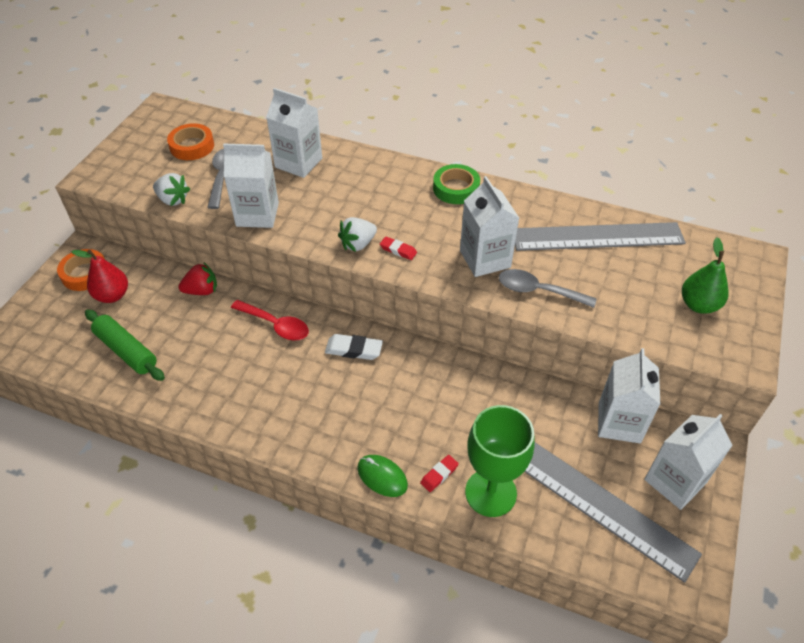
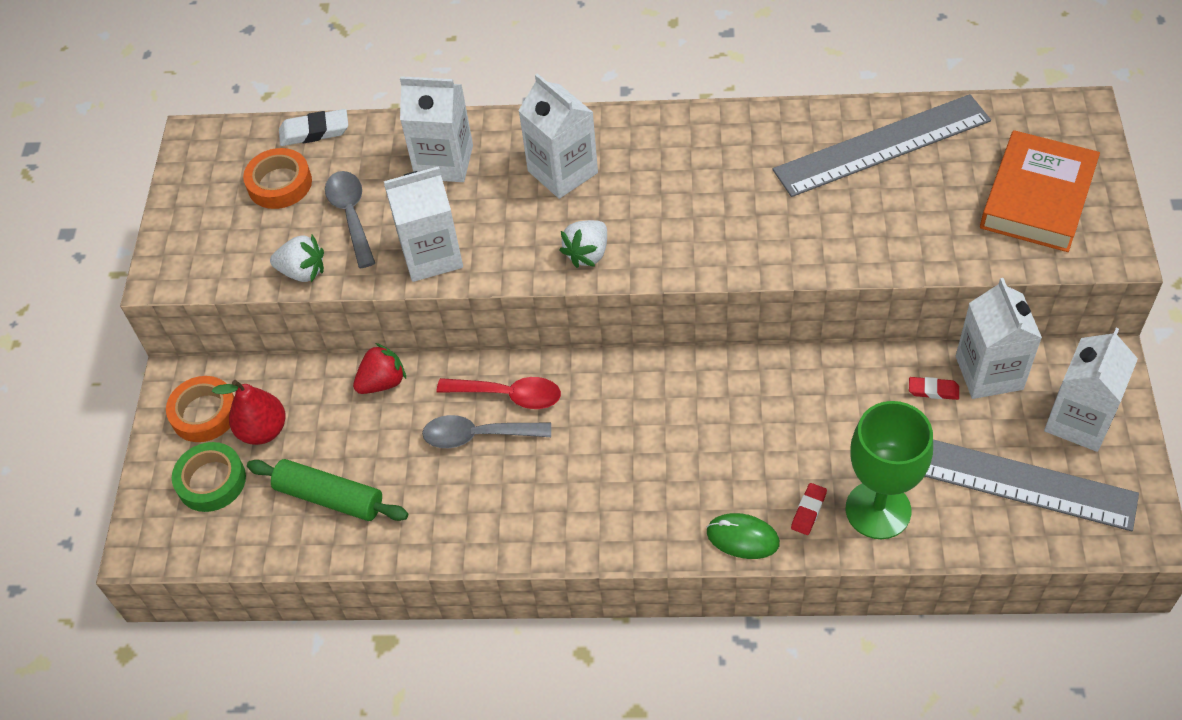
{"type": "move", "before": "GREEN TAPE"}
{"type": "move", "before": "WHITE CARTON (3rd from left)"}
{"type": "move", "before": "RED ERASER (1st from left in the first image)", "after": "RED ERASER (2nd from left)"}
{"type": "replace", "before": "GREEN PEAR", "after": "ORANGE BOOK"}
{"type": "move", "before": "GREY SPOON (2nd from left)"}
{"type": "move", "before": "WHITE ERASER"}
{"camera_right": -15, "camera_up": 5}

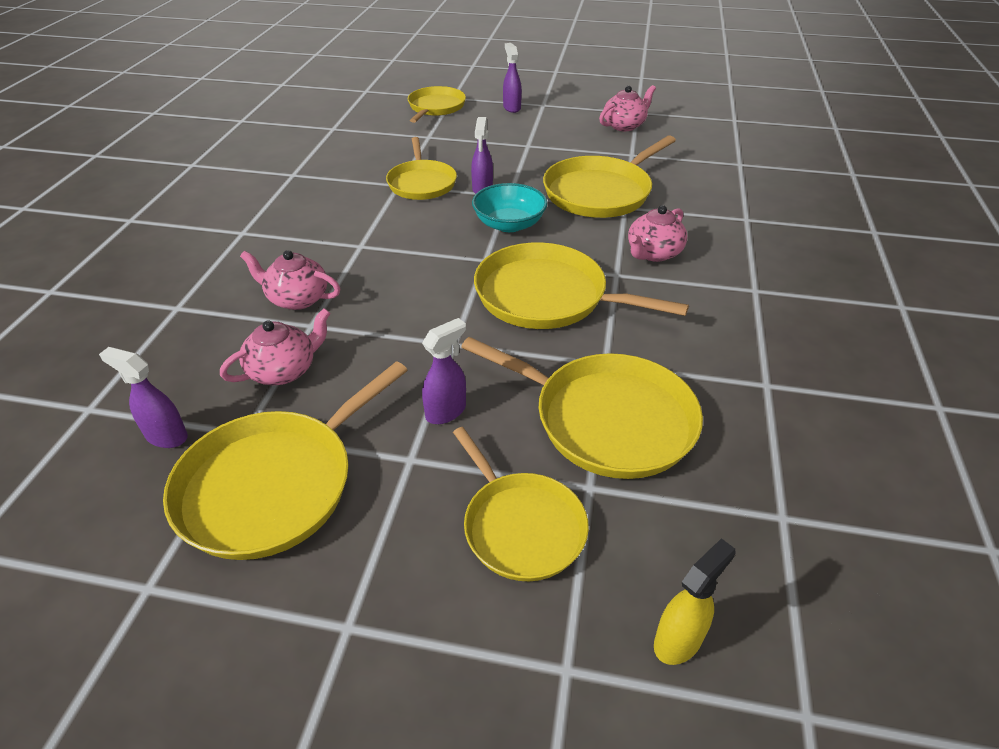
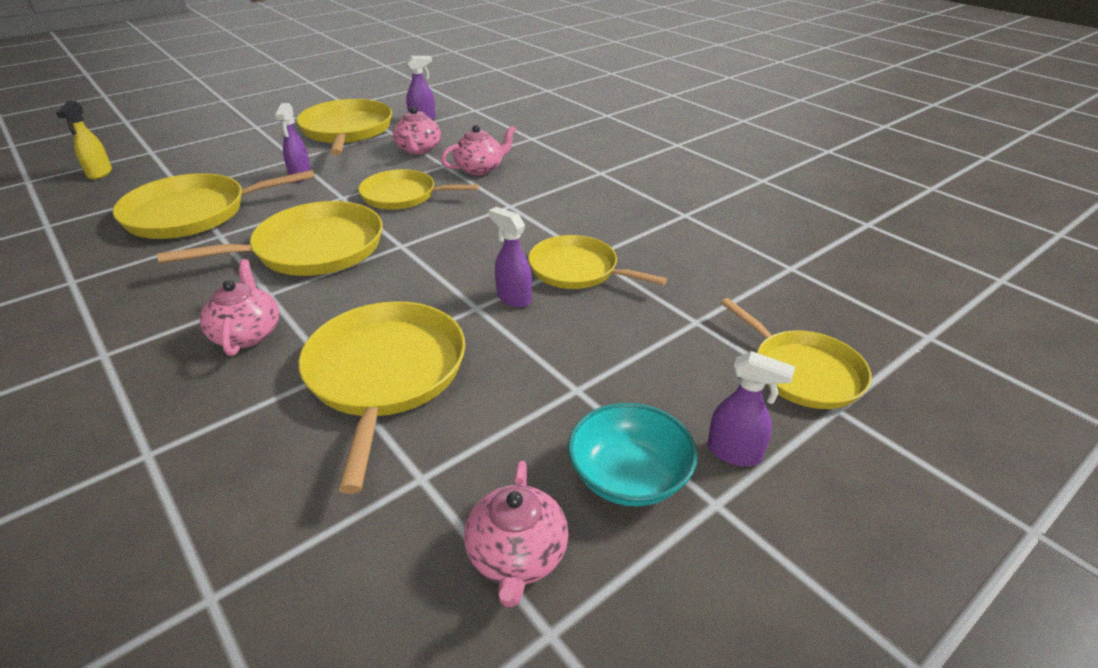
{"type": "move", "before": "TURQUOISE BOWL"}
{"type": "move", "before": "YELLOW PAN (4th from left in the first image)", "after": "YELLOW PAN (5th from left)"}
{"camera_right": 130, "camera_up": -5}

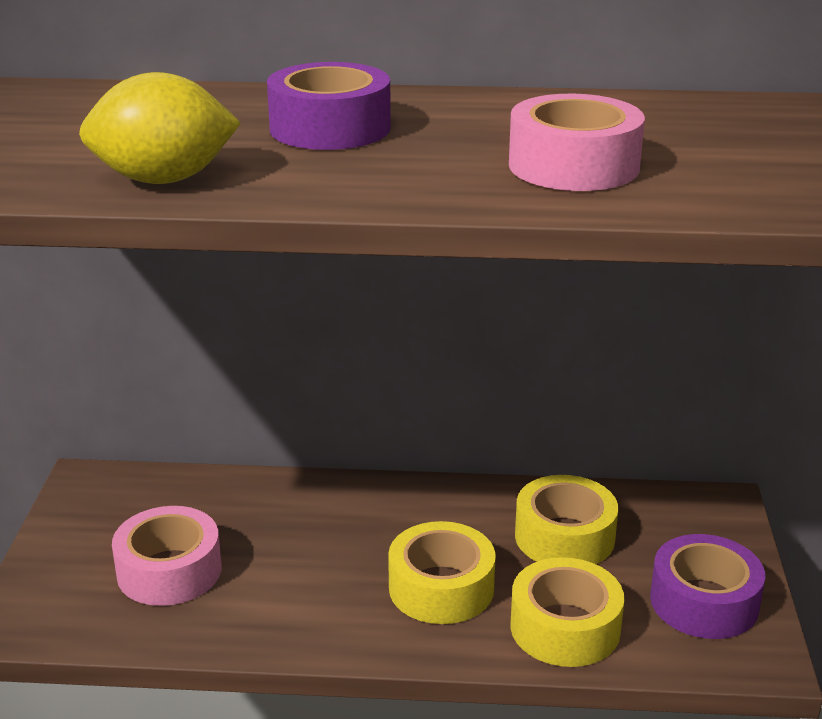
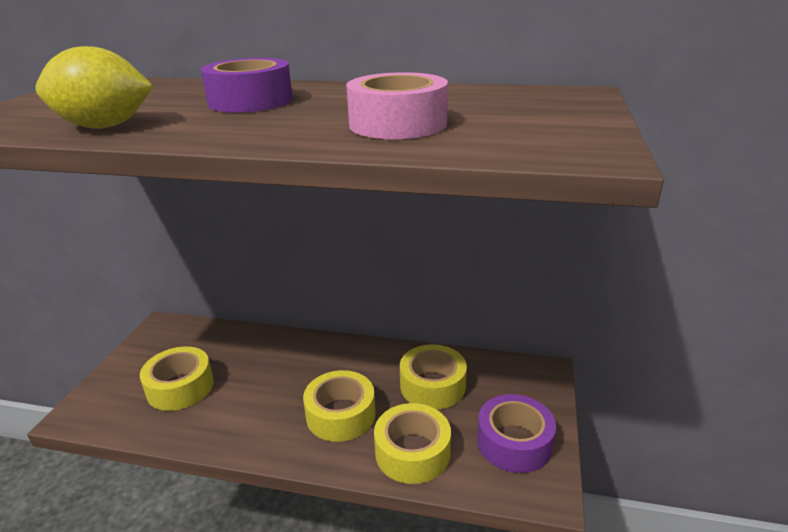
{"type": "recolor", "before": "PINK TAPE (1st from left)", "after": "YELLOW TAPE (1st from left)"}
{"camera_right": 10, "camera_up": 0}

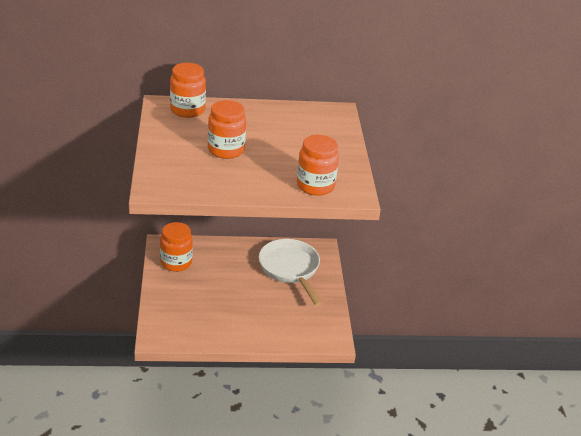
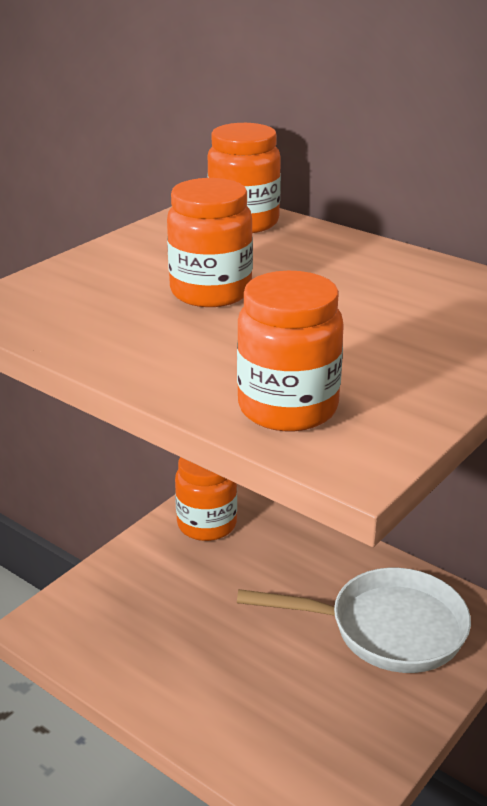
{"type": "rotate", "before": "WHITE PAN", "turn": 75}
{"camera_right": 45, "camera_up": -5}

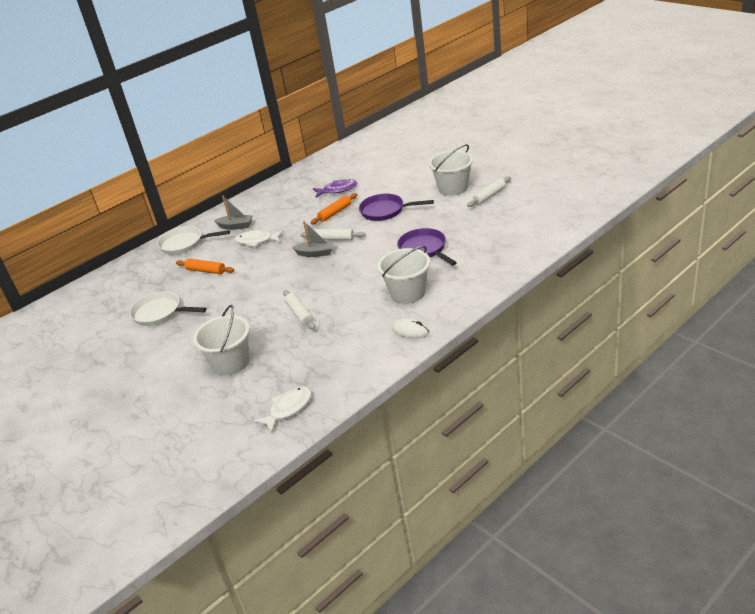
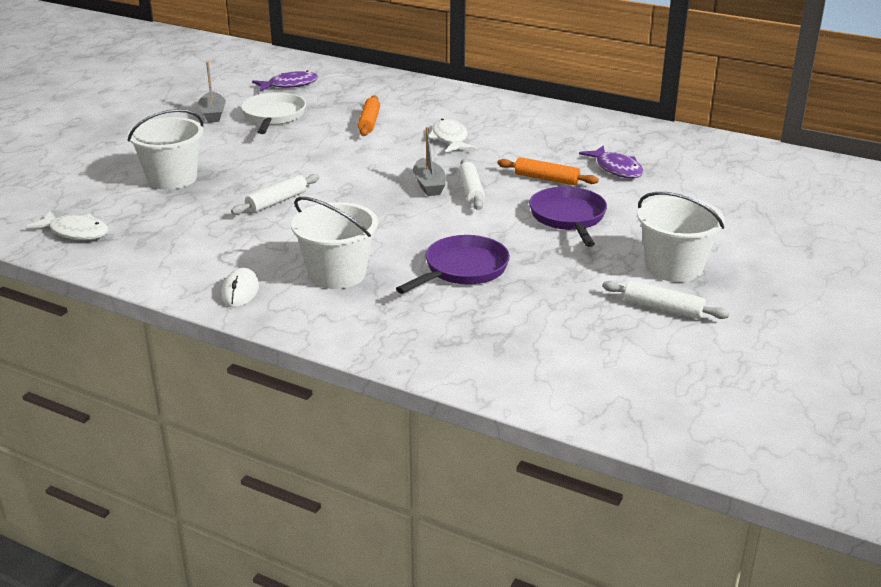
{"type": "move", "before": "GREY BOAT (1st from left)"}
{"type": "delete", "before": "WHITE PAN (2nd from left)"}
{"type": "insert", "after": "PURPLE FISH (1st from left)"}
{"camera_right": 65, "camera_up": -5}

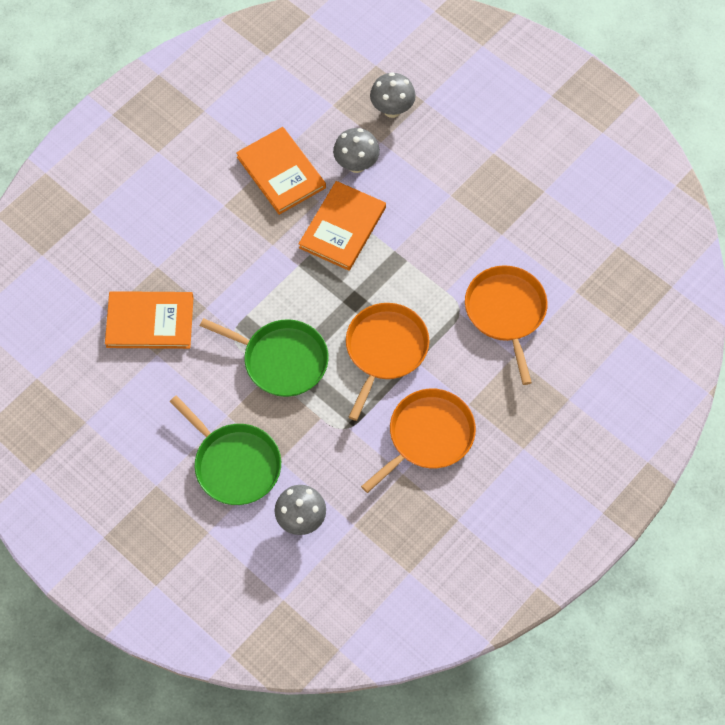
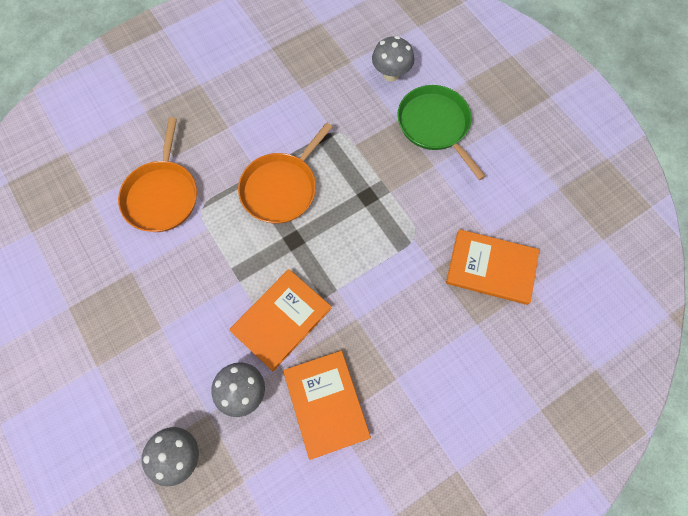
{"type": "delete", "before": "GREEN PAN (2nd from left)"}
{"type": "delete", "before": "ORANGE PAN (2nd from left)"}
{"camera_right": -165, "camera_up": 5}

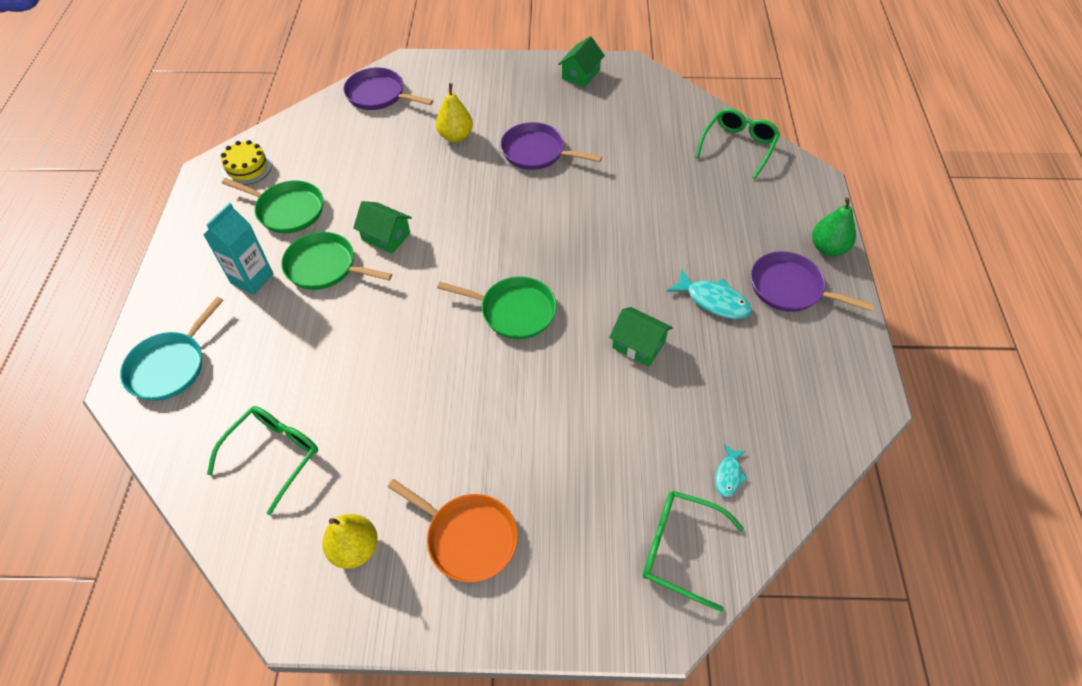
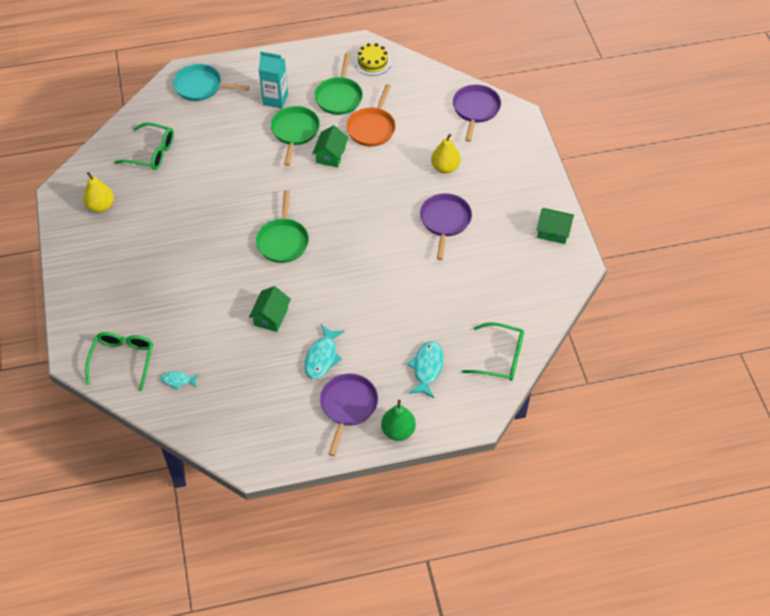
{"type": "move", "before": "ORANGE PAN"}
{"type": "insert", "after": "TURQUOISE FISH (3rd from left)"}
{"camera_right": 75, "camera_up": 0}

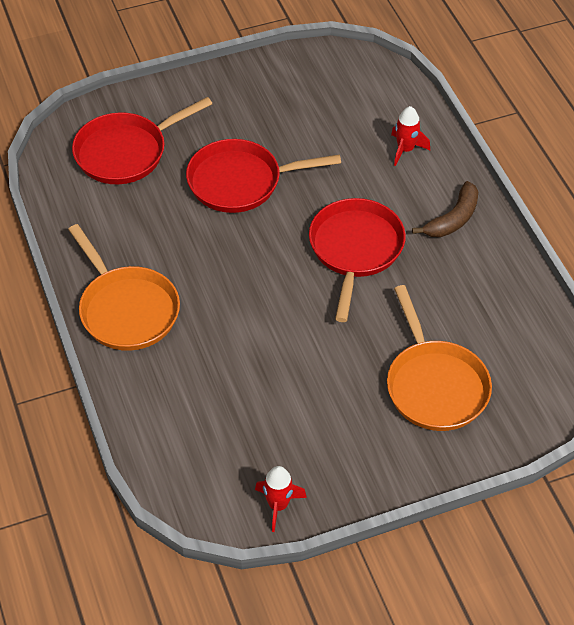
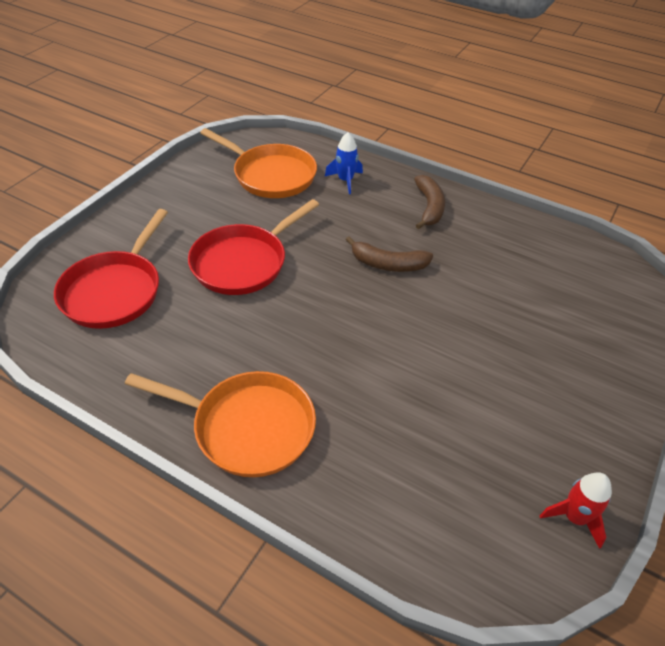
{"type": "recolor", "before": "RED ROCKET (2nd from left)", "after": "BLUE ROCKET"}
{"type": "replace", "before": "RED PAN (3rd from left)", "after": "BROWN BANANA (1st from left)"}
{"type": "move", "before": "ORANGE PAN (2nd from left)"}
{"camera_right": -40, "camera_up": -5}

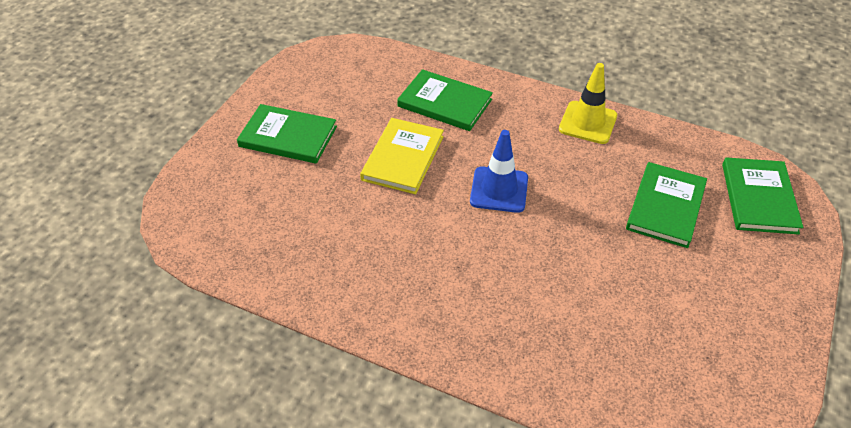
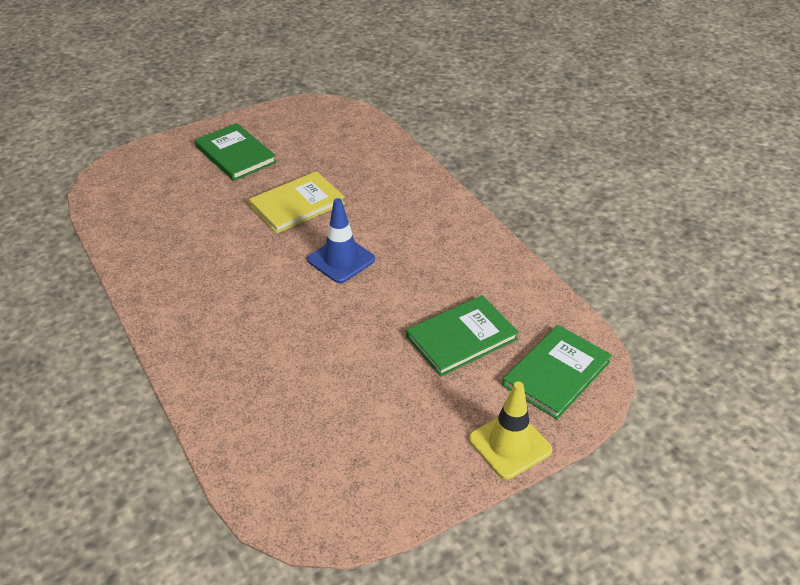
{"type": "move", "before": "YELLOW TRAFFIC CONE"}
{"type": "delete", "before": "GREEN BOOK (2nd from left)"}
{"camera_right": 35, "camera_up": -5}

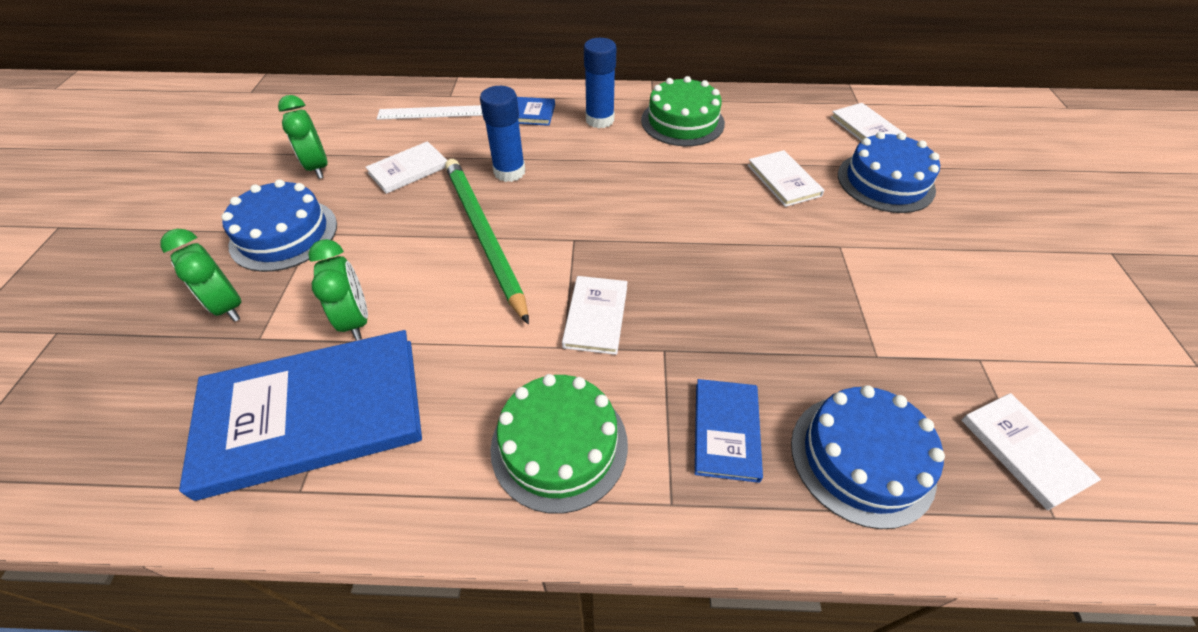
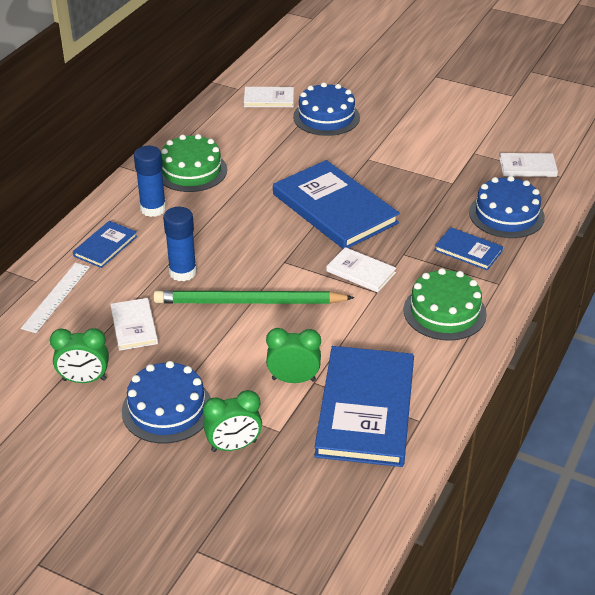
{"type": "delete", "before": "WHITE BOOK (3rd from left)"}
{"type": "insert", "after": "BLUE BOOK (2nd from left)"}
{"camera_right": -65, "camera_up": -10}

